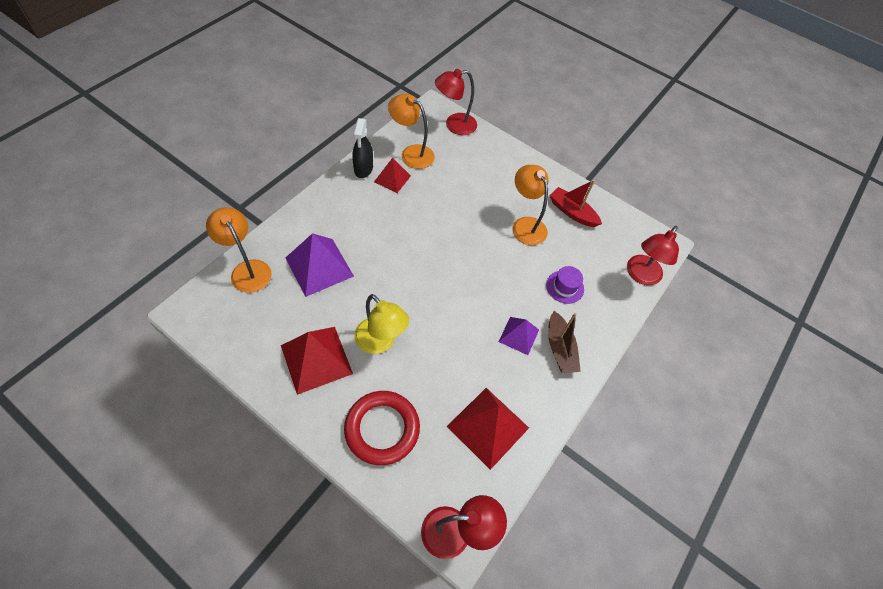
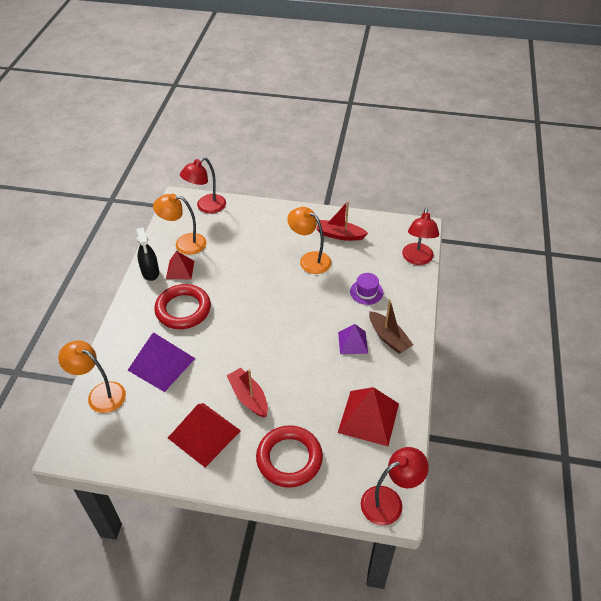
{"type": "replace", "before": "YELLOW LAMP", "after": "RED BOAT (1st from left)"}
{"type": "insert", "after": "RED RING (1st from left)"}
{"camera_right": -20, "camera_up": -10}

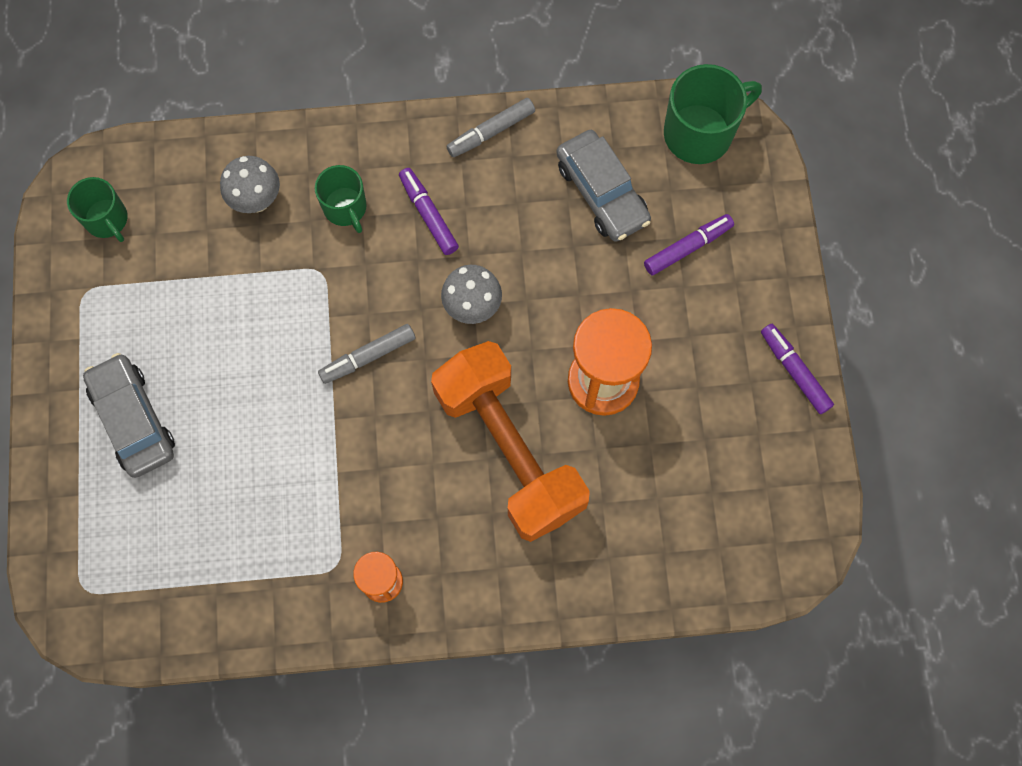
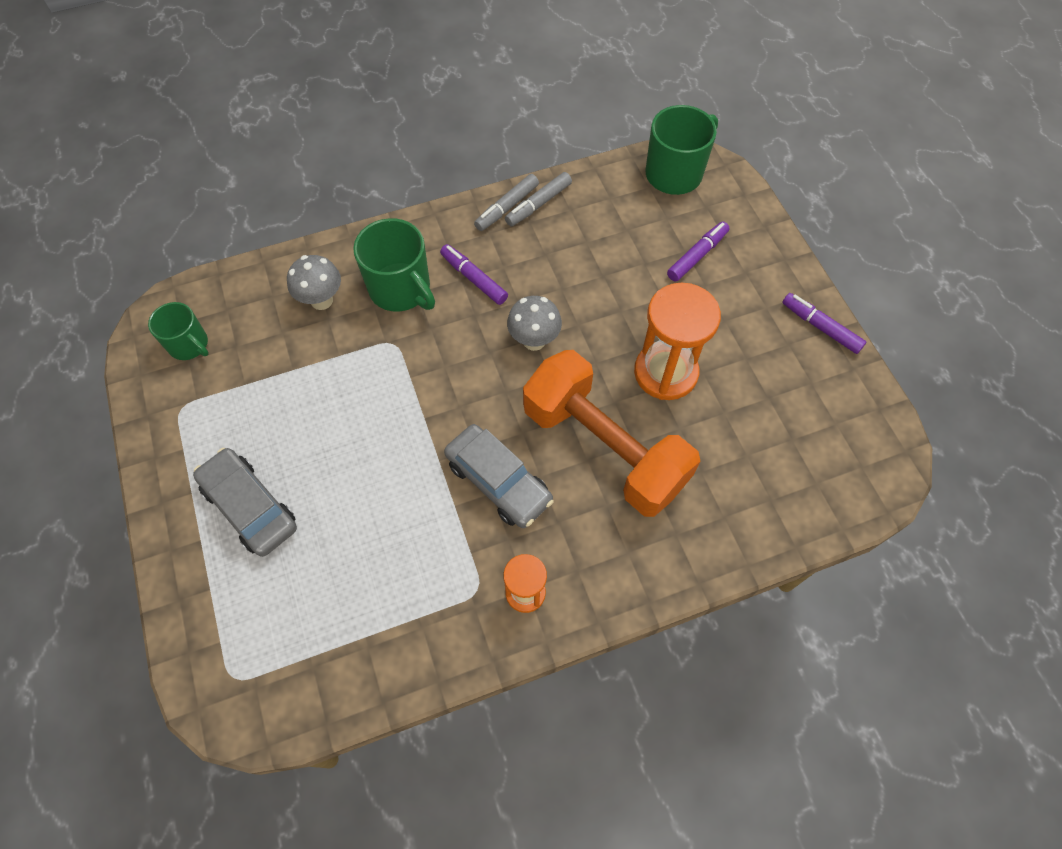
{"type": "move", "before": "GREY CAR (2nd from left)"}
{"type": "resize", "before": "GREEN MUG (2nd from left)", "scale": 1.6}
{"type": "move", "before": "GREY MARKER (1st from left in the first image)", "after": "GREY MARKER (2nd from left)"}
{"camera_right": -15, "camera_up": -10}

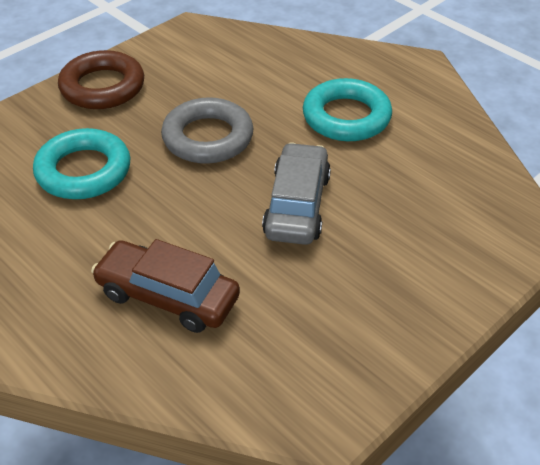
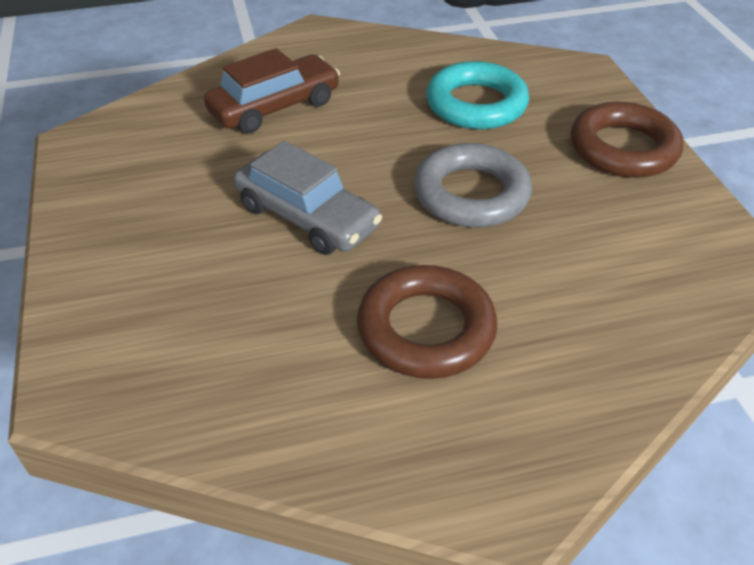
{"type": "recolor", "before": "TURQUOISE RING (2nd from left)", "after": "BROWN RING (1st from left)"}
{"camera_right": 120, "camera_up": 0}

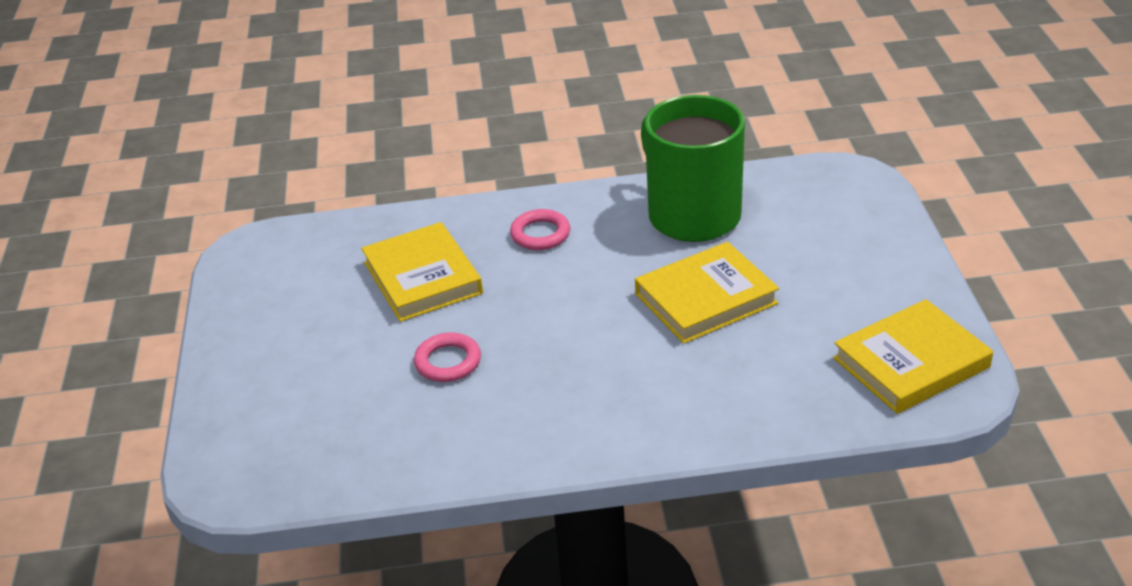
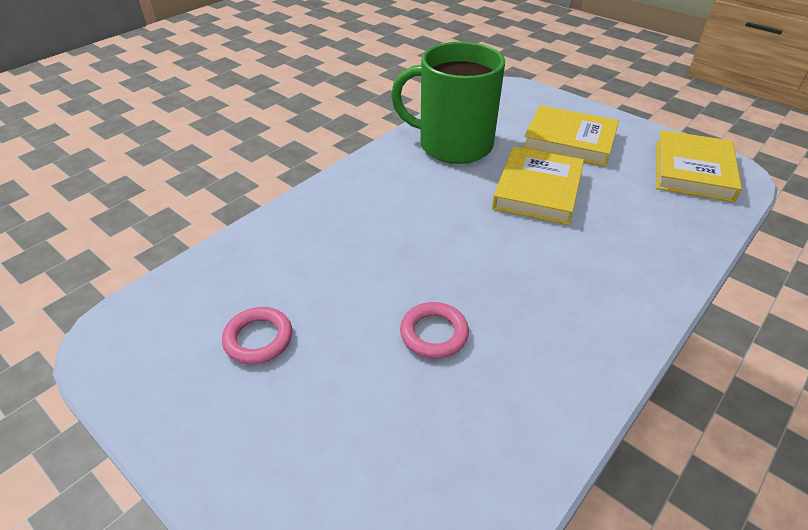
{"type": "move", "before": "PINK RING (2nd from left in the first image)", "after": "PINK RING (1st from left)"}
{"type": "move", "before": "YELLOW BOOK (1st from left in the first image)", "after": "YELLOW BOOK (2nd from left)"}
{"camera_right": -45, "camera_up": 5}

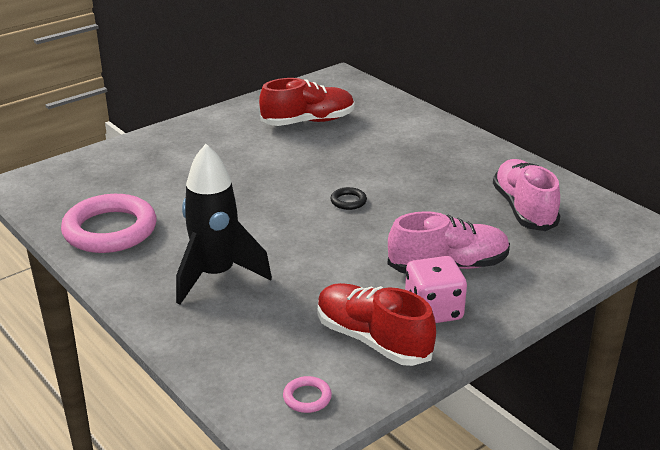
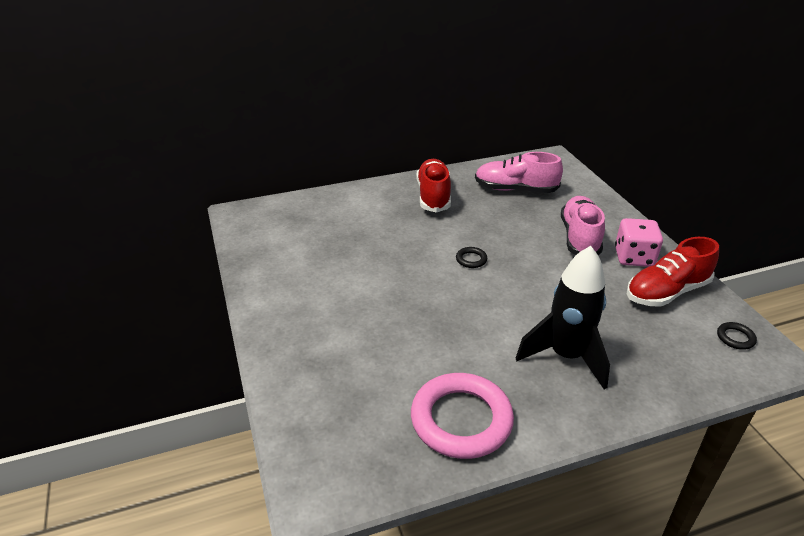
{"type": "move", "before": "RED SHOE (1st from left)"}
{"type": "recolor", "before": "PINK RING (2nd from left)", "after": "BLACK RING (2nd from left)"}
{"camera_right": -70, "camera_up": 5}

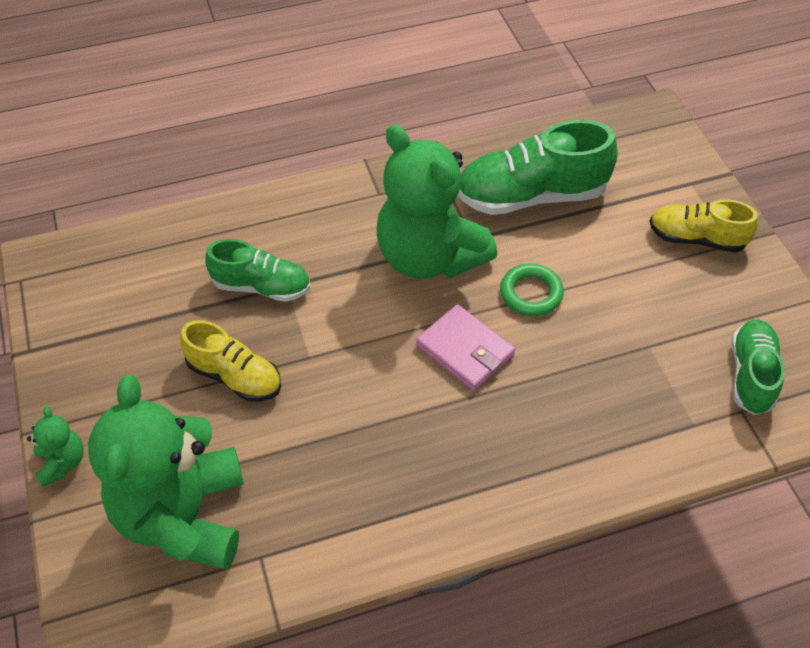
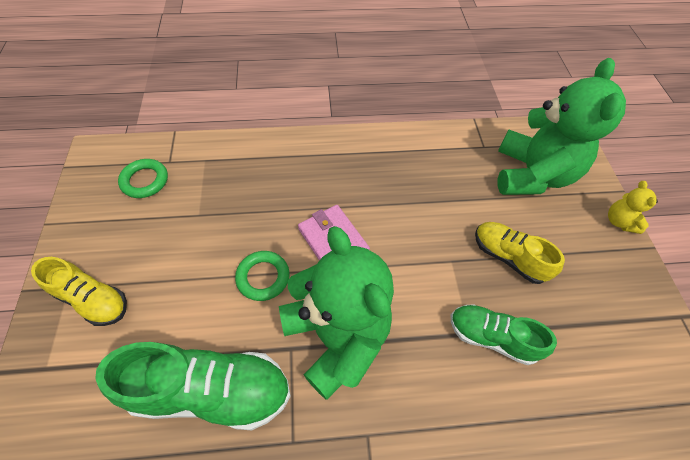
{"type": "replace", "before": "GREEN SHOE (3rd from left)", "after": "GREEN RING (1st from left)"}
{"type": "recolor", "before": "GREEN TEDDY BEAR (1st from left)", "after": "YELLOW TEDDY BEAR"}
{"camera_right": -170, "camera_up": 5}

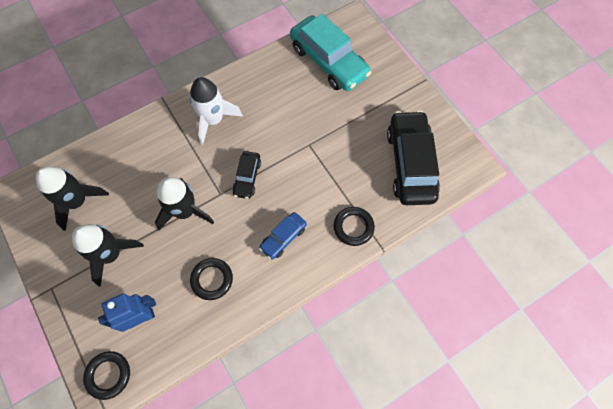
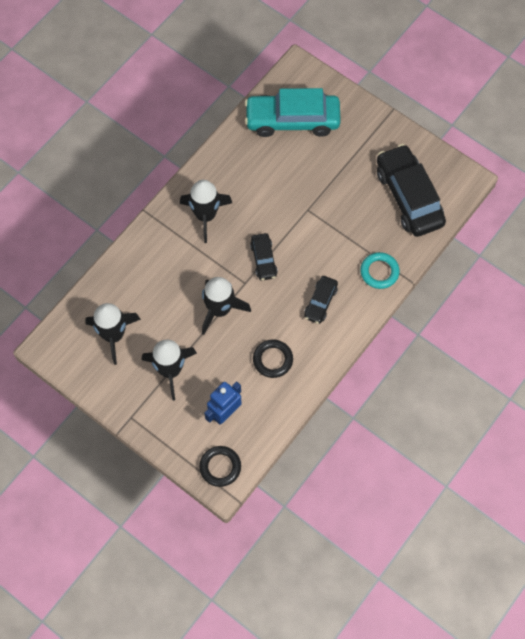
{"type": "rotate", "before": "TURQUOISE CAR", "turn": 150}
{"type": "recolor", "before": "WHITE ROCKET", "after": "BLACK ROCKET (3rd from left)"}
{"type": "recolor", "before": "BLACK RING (3rd from left)", "after": "TURQUOISE RING"}
{"type": "recolor", "before": "BLUE CAR", "after": "BLACK CAR (2nd from left)"}
{"camera_right": -20, "camera_up": 0}

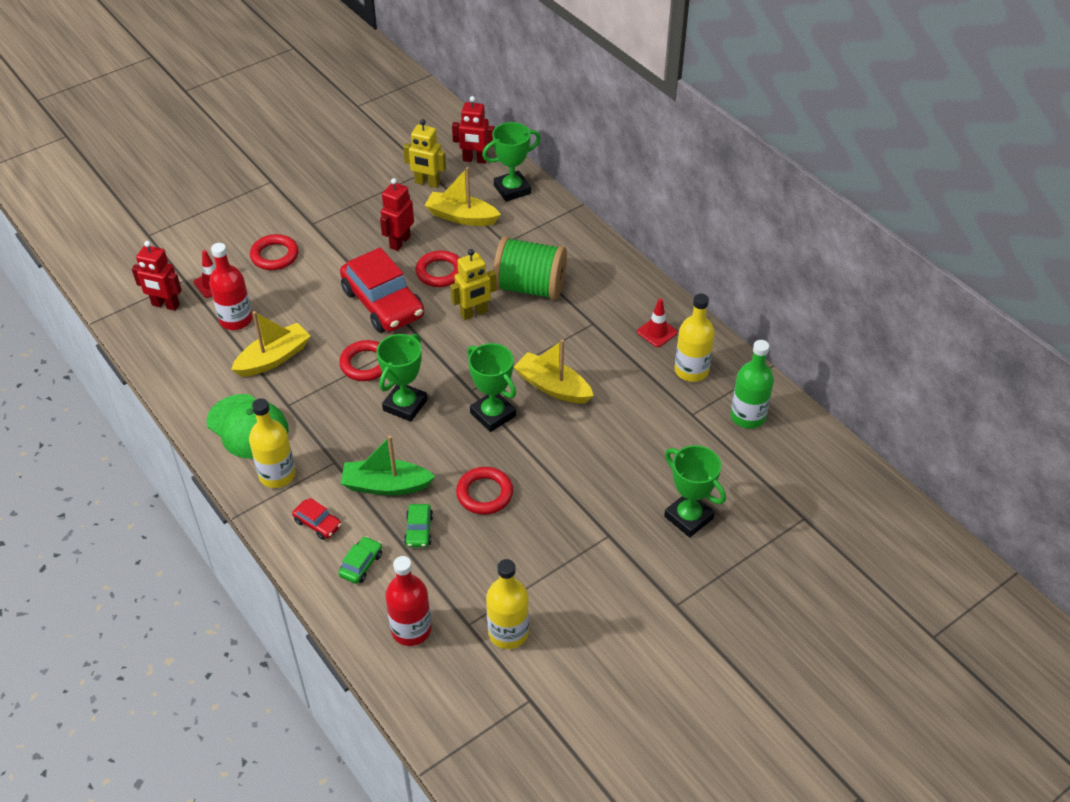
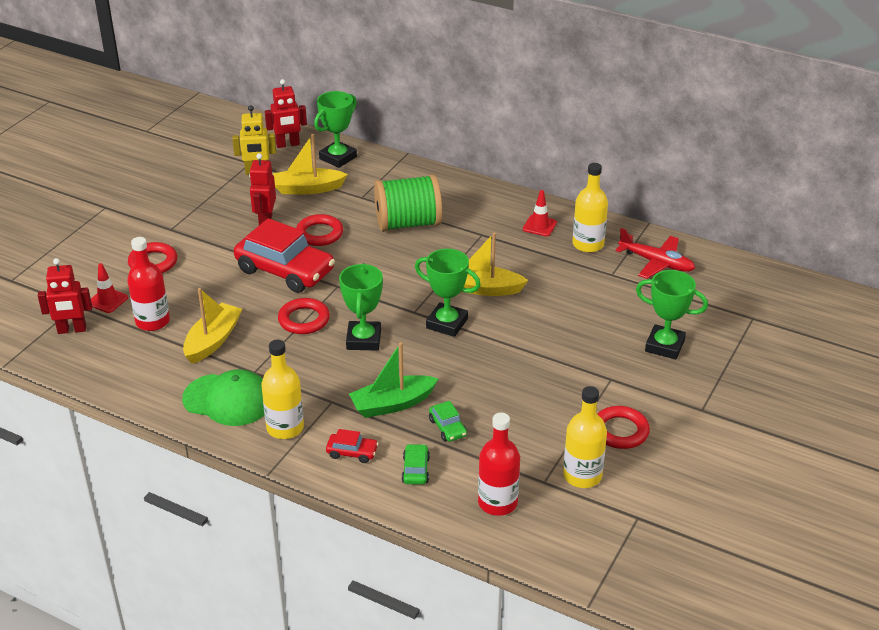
{"type": "delete", "before": "YELLOW ROBOT (2nd from left)"}
{"type": "replace", "before": "GREEN BOTTLE", "after": "RED PLANE"}
{"type": "move", "before": "RED RING (4th from left)"}
{"camera_right": -25, "camera_up": -10}

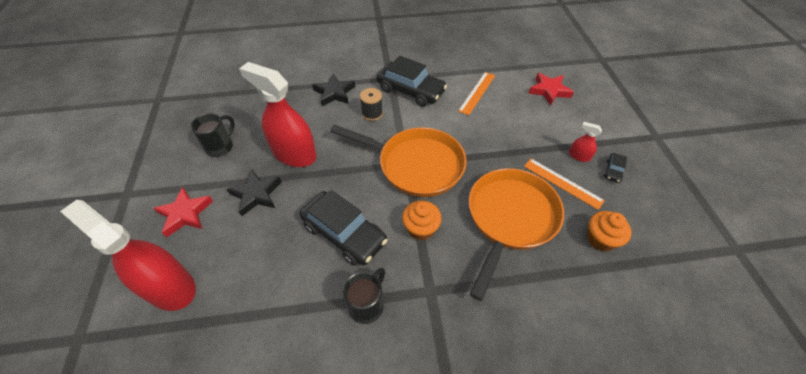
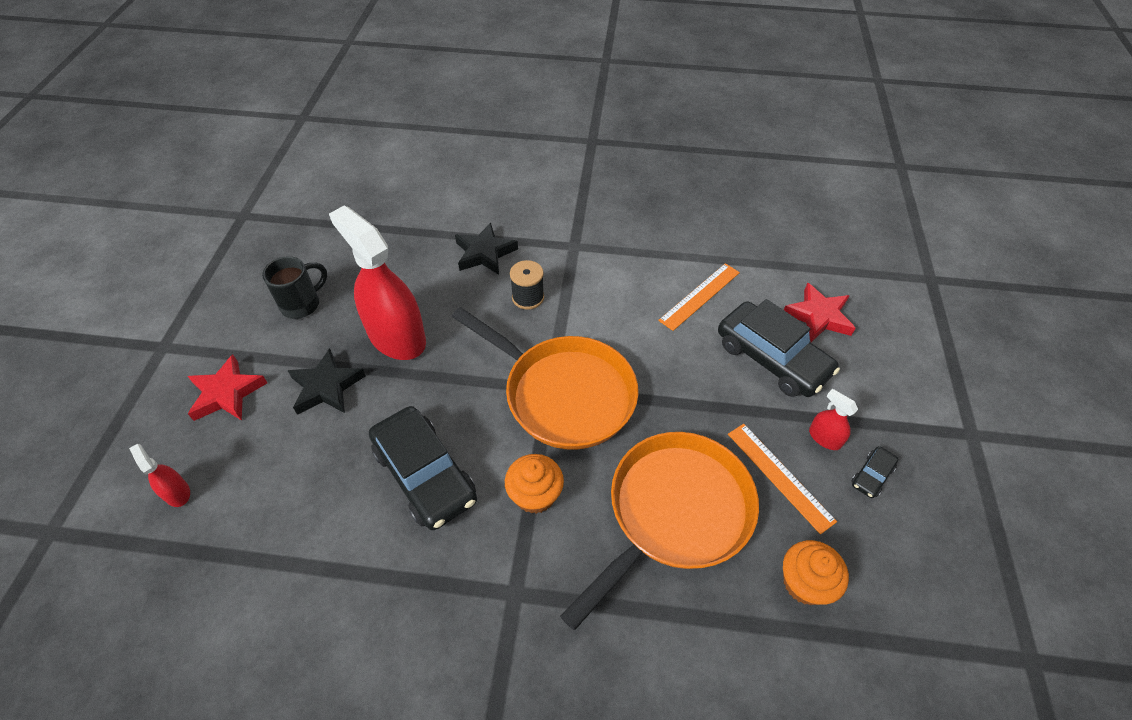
{"type": "move", "before": "BLACK CAR (2nd from left)"}
{"type": "resize", "before": "RED SPRAY BOTTLE (1st from left)", "scale": 0.42}
{"type": "delete", "before": "BLACK MUG (2nd from left)"}
{"camera_right": 15, "camera_up": 0}

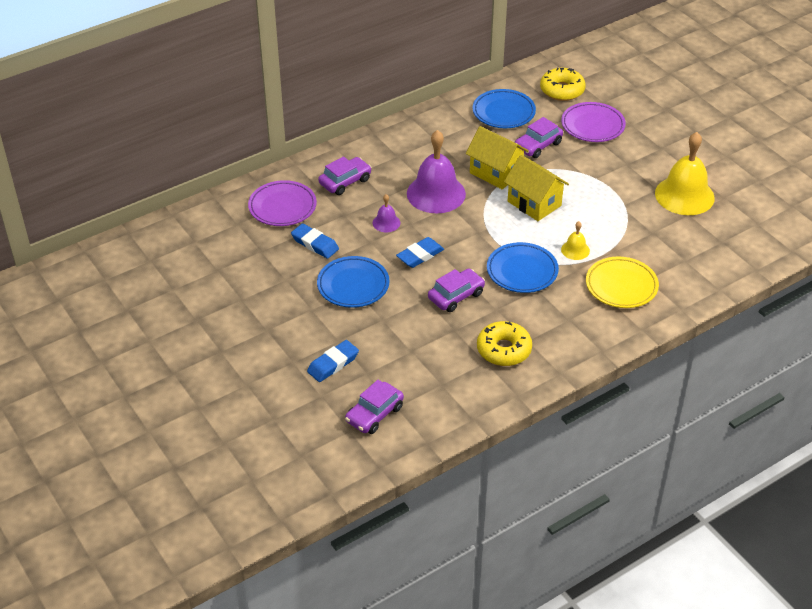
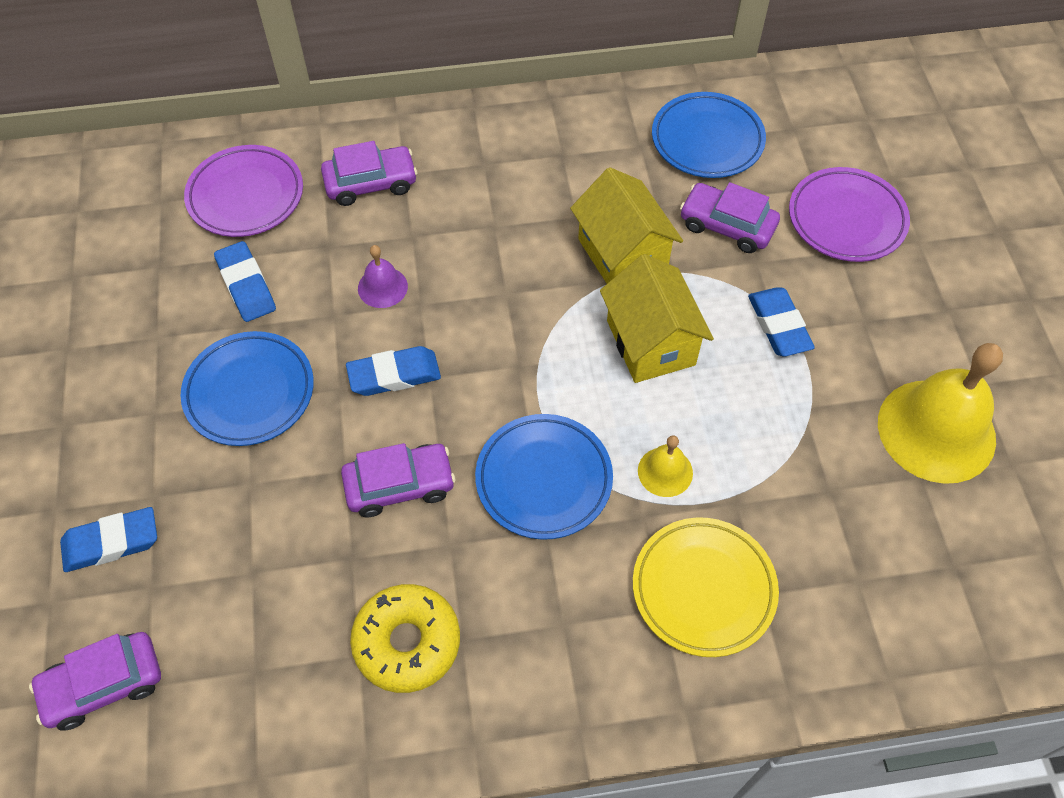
{"type": "delete", "before": "YELLOW DONUT (2nd from left)"}
{"type": "rotate", "before": "PURPLE CAR (4th from left)", "turn": 45}
{"type": "delete", "before": "PURPLE BELL (2nd from left)"}
{"type": "insert", "after": "BLUE ERASER (4th from left)"}
{"camera_right": 25, "camera_up": 15}

